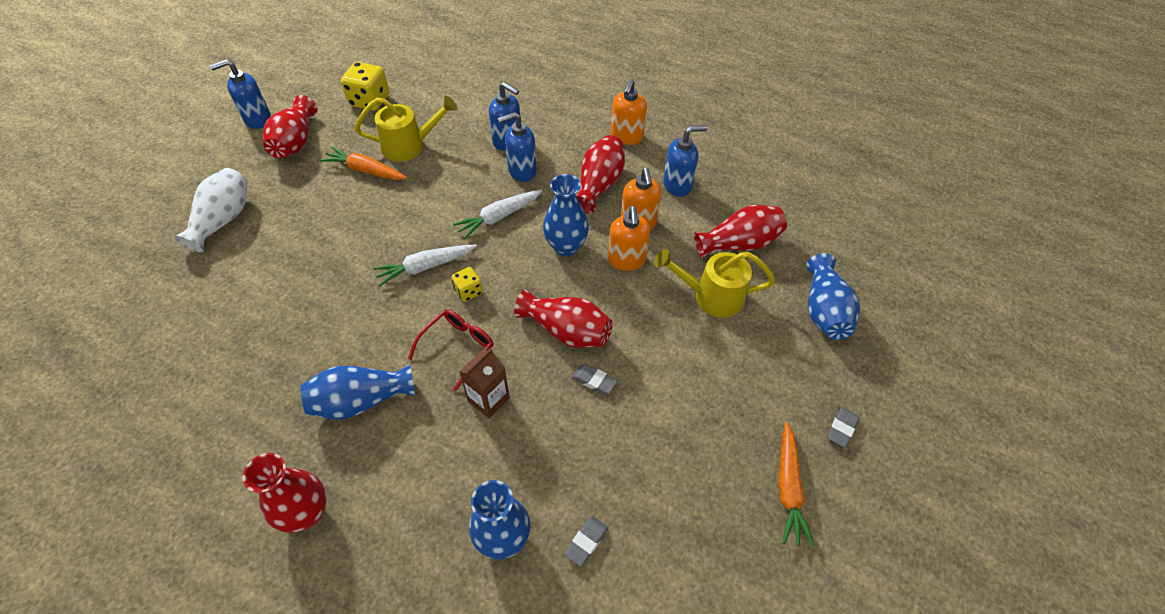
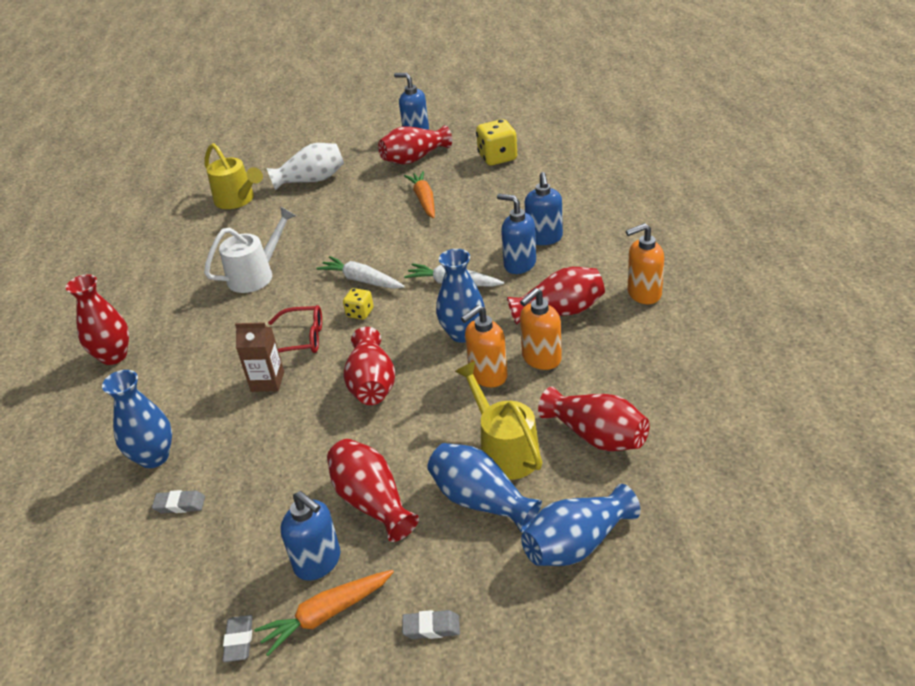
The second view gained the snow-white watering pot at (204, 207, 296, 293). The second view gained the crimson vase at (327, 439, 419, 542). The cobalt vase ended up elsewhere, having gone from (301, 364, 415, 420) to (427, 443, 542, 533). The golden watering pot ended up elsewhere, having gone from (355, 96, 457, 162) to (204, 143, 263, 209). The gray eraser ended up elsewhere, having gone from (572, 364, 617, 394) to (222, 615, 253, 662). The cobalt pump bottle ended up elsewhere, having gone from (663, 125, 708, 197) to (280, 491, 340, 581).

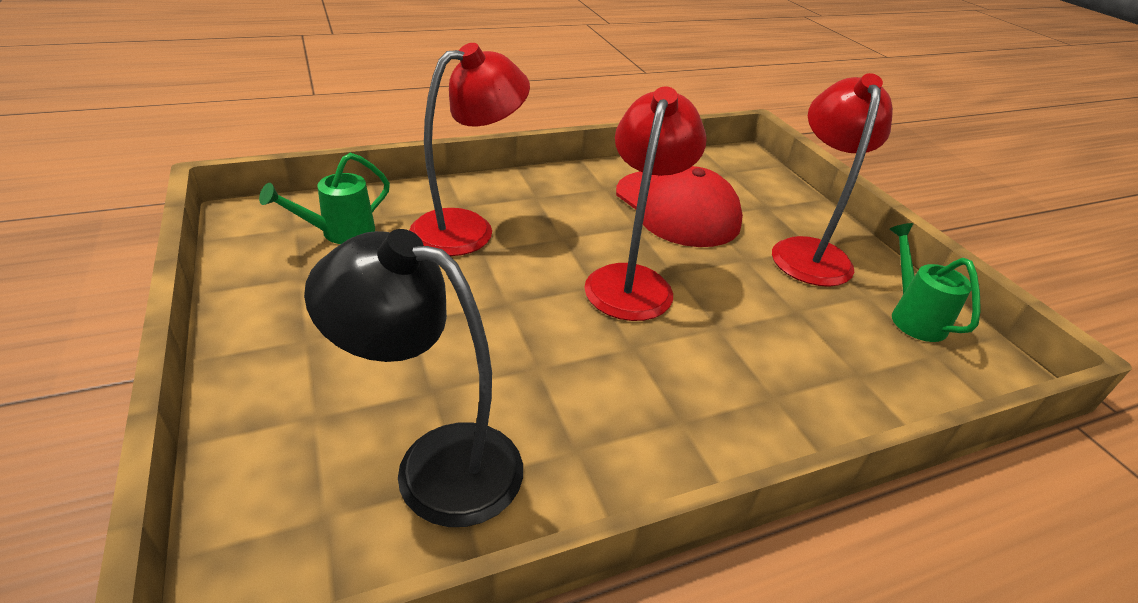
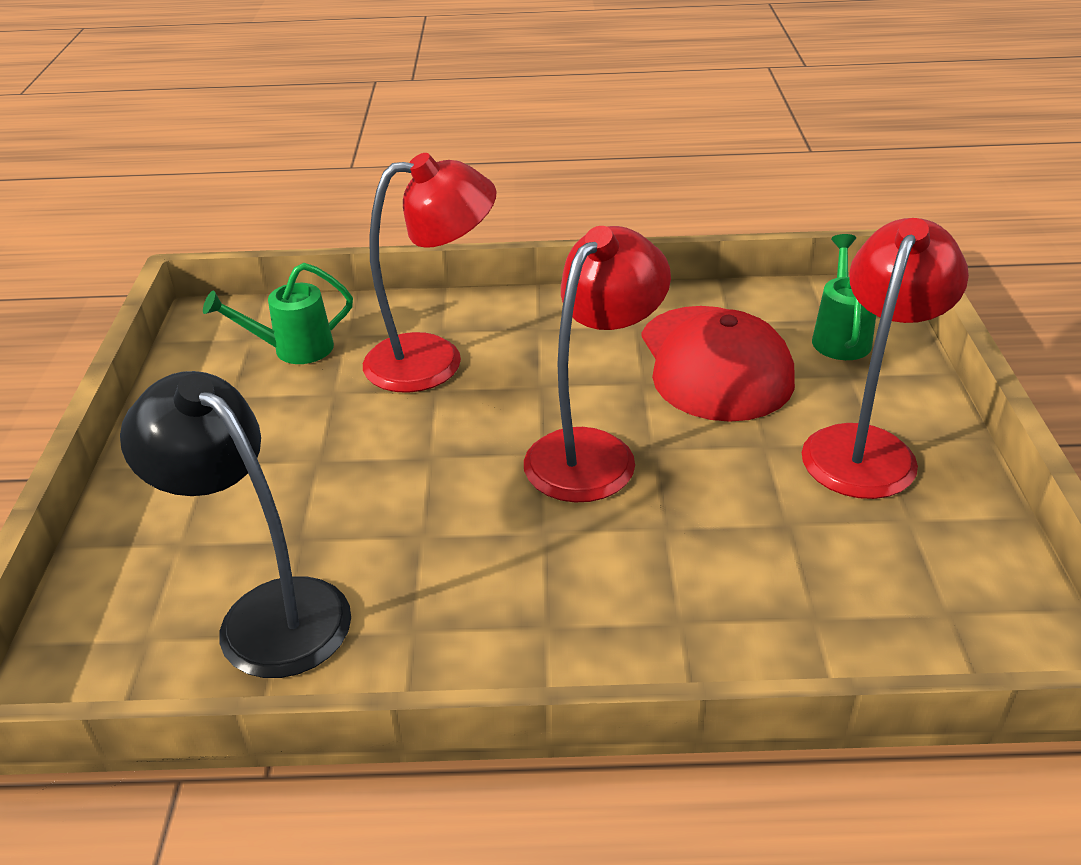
The leaf-green watering pot ended up elsewhere, having gone from (889, 223, 981, 342) to (812, 234, 876, 360).

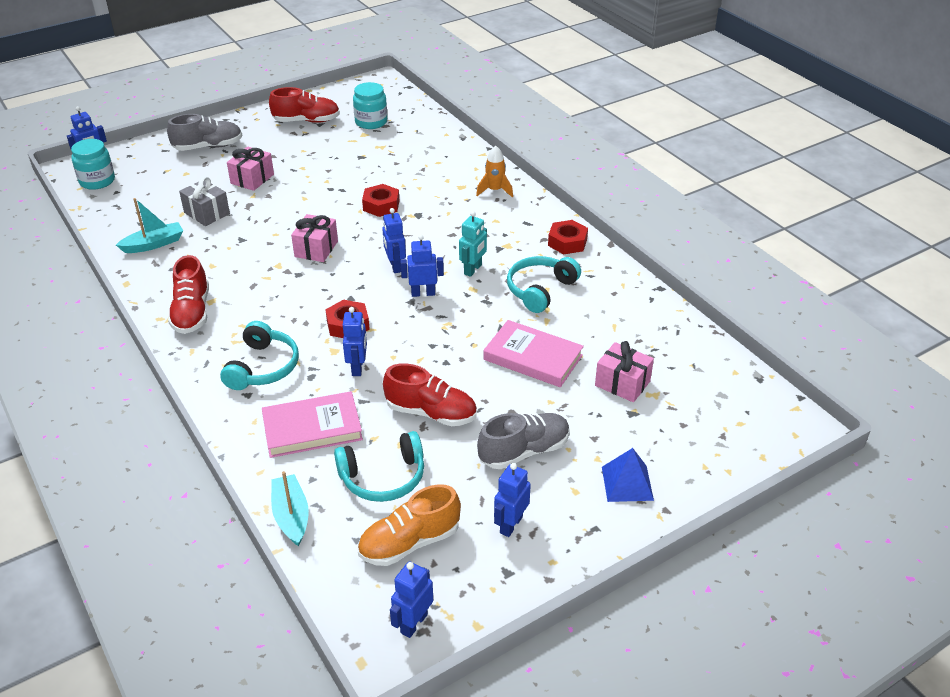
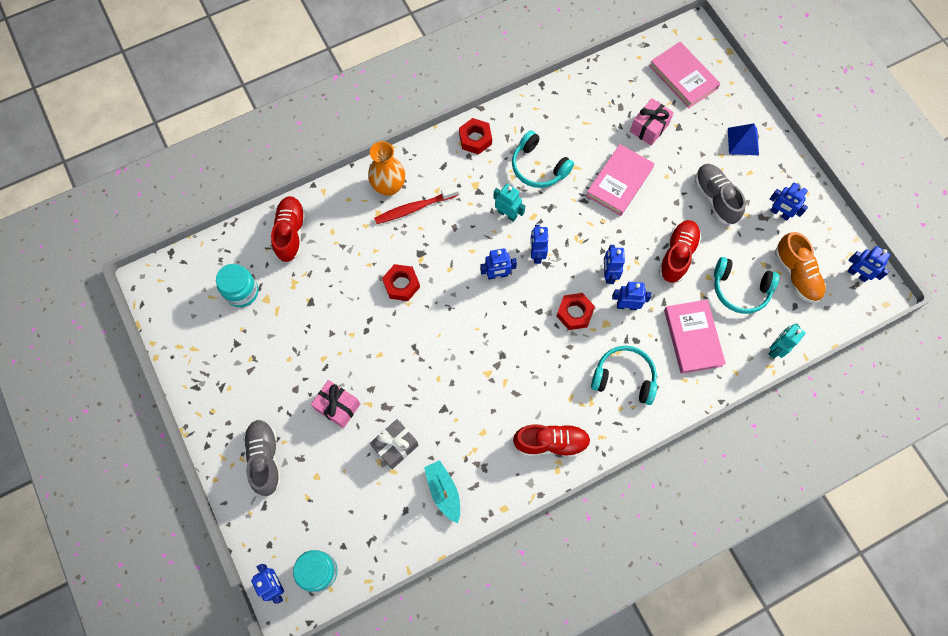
The second view lost the rosy present at (291, 214, 338, 262). The second view gained the crimson tooth brush at (374, 186, 458, 224). The second view gained the cobalt toy robot at (604, 245, 625, 284). The second view gained the rosy hardcover at (649, 42, 721, 108). The crimson sneaker ended up elsewhere, having gone from (269, 87, 340, 123) to (271, 196, 306, 263). Where the turquoise boat stood at (271, 471, 309, 546), the turquoise toy robot came to stand at (768, 323, 805, 359). Where the orange spaceship stood at (476, 146, 513, 197), the orange vase came to stand at (368, 141, 405, 196). The turquoise headphones at (334, 431, 424, 502) ended up facing another way, 120 degrees clockwise from before.

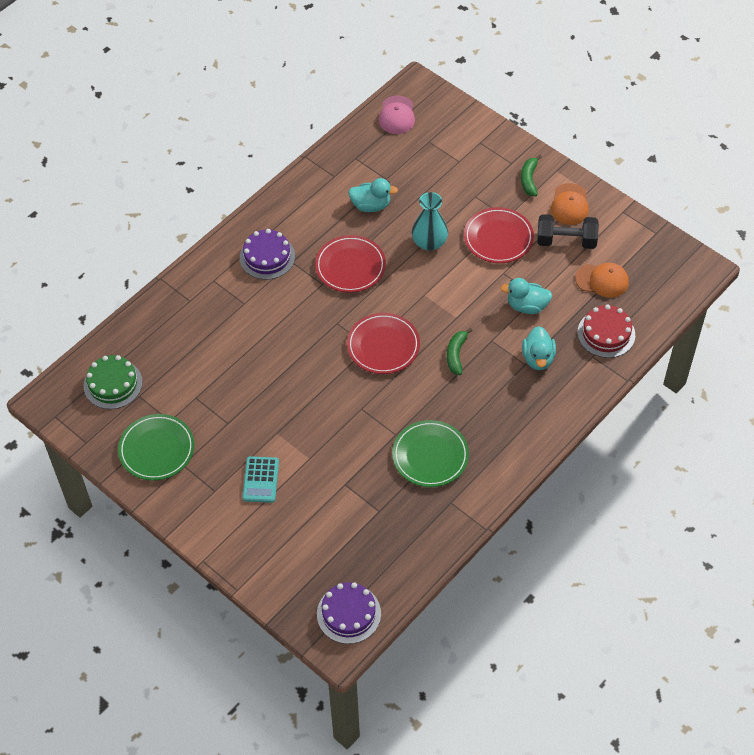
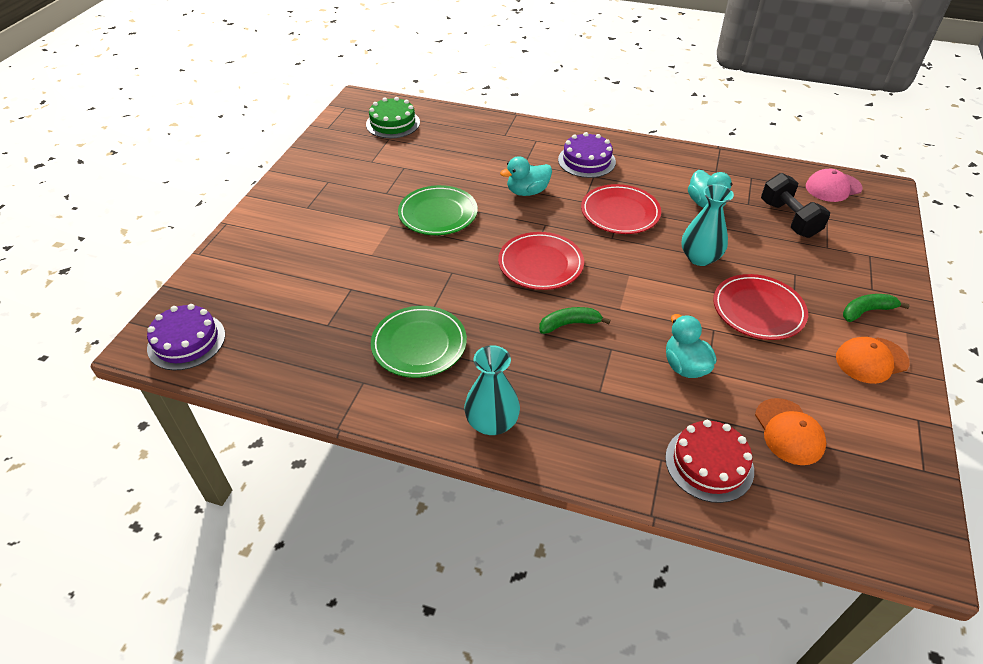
The second view lost the turquoise calculator at (242, 457, 279, 503). The second view gained the turquoise vase at (464, 345, 520, 435). The leaf-green dinner plate ended up elsewhere, having gone from (118, 414, 195, 481) to (398, 185, 478, 235). The turquoise rubber duck ended up elsewhere, having gone from (522, 326, 556, 370) to (500, 156, 552, 196). The ebony hand weight ended up elsewhere, having gone from (537, 214, 599, 249) to (761, 173, 830, 238).

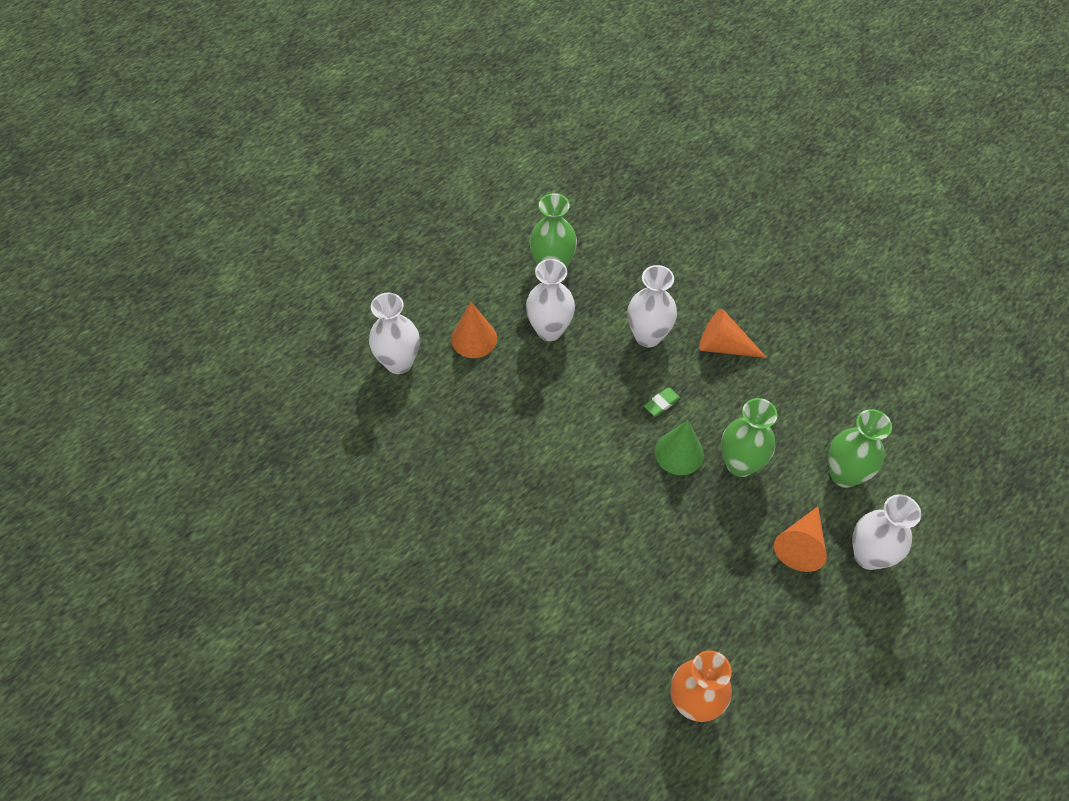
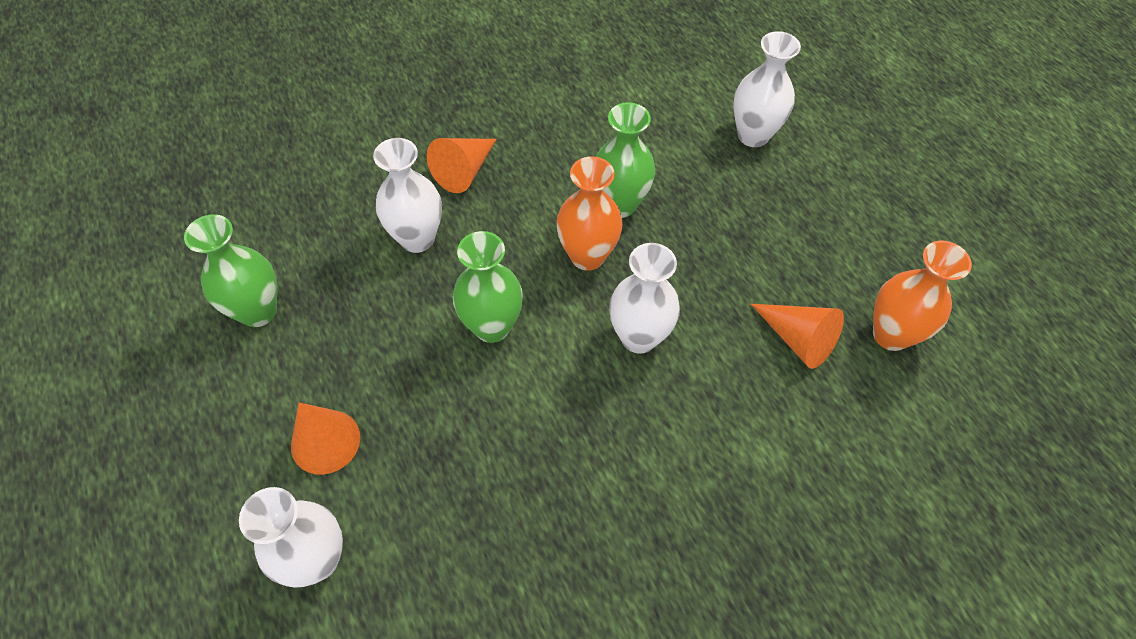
The second view lost the leaf-green eraser at (644, 388, 680, 416). The snow-white vase ended up elsewhere, having gone from (526, 259, 575, 341) to (609, 243, 680, 354). The orange solid cone ended up elsewhere, having gone from (774, 506, 827, 572) to (751, 304, 844, 369). The leaf-green vase ended up elsewhere, having gone from (828, 409, 892, 488) to (452, 231, 523, 343). Where the leaf-green solid cone stood at (655, 420, 704, 475), the orange vase came to stand at (556, 156, 623, 271).

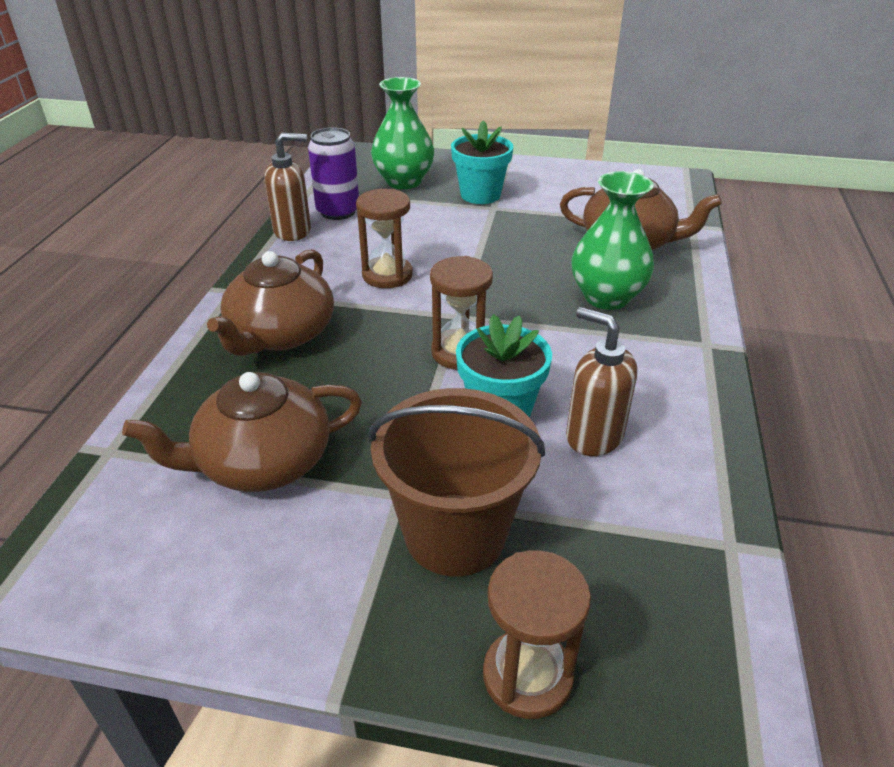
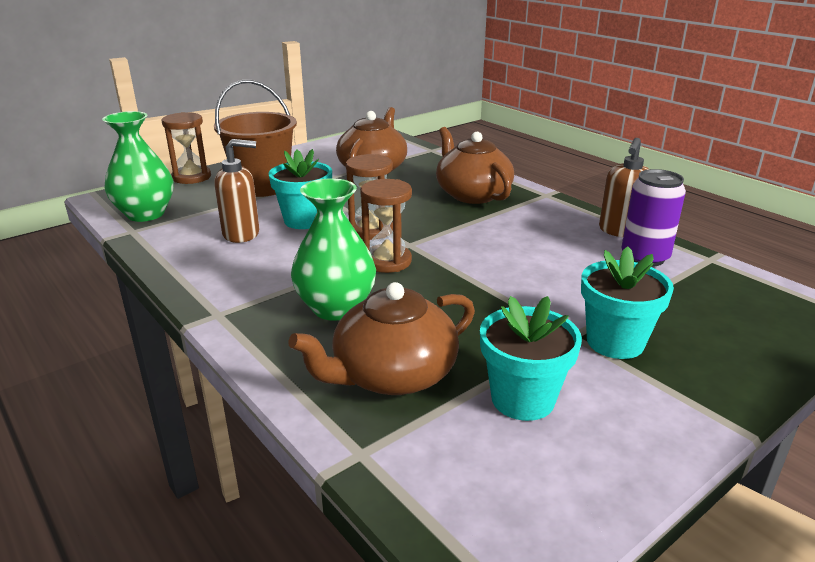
The second view gained the turquoise flower pot at (480, 296, 582, 421). The brown sandglass ended up elsewhere, having gone from (356, 189, 413, 288) to (360, 179, 412, 273). The leaf-green vase ended up elsewhere, having gone from (371, 77, 434, 189) to (102, 111, 174, 222).

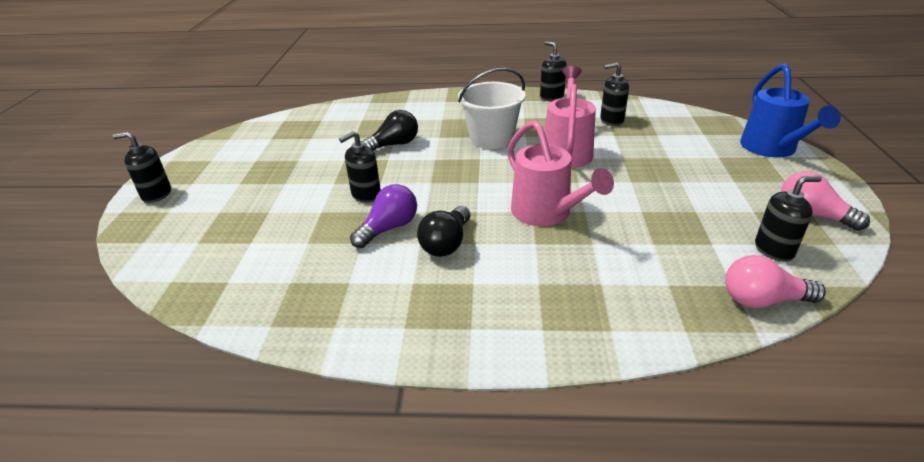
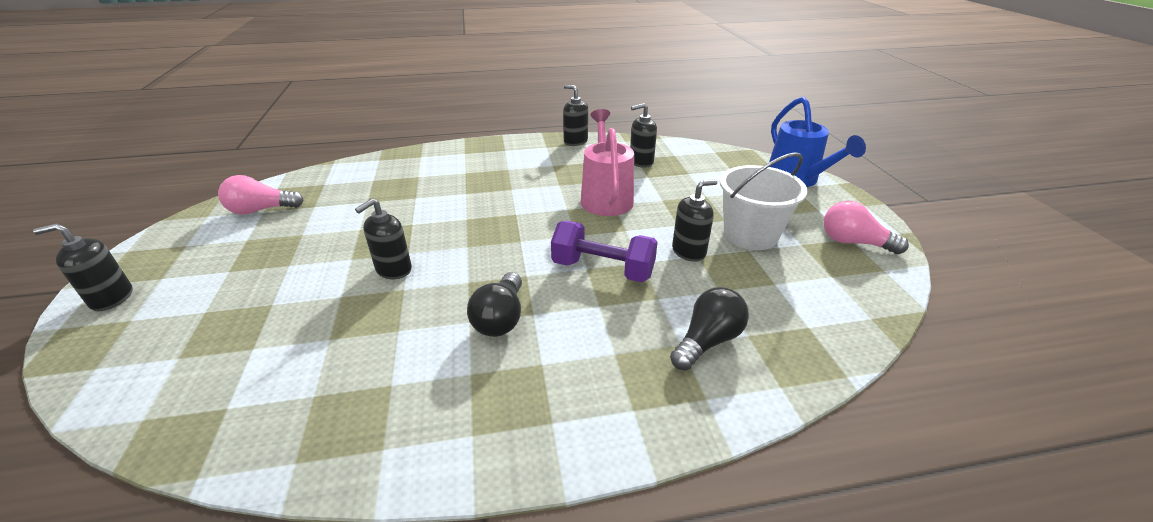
The second view lost the purple bulb at (350, 184, 417, 248). The ebony bulb ended up elsewhere, having gone from (361, 110, 418, 151) to (670, 287, 749, 371). The snow-white sand bucket ended up elsewhere, having gone from (458, 68, 526, 149) to (720, 152, 807, 250). The rosy bulb ended up elsewhere, having gone from (725, 255, 826, 308) to (218, 175, 304, 215). The ebony pump bottle ended up elsewhere, having gone from (755, 176, 822, 262) to (672, 179, 718, 262). Where the rosy watering pot stood at (507, 120, 614, 226), the purple hand weight came to stand at (551, 221, 658, 282).

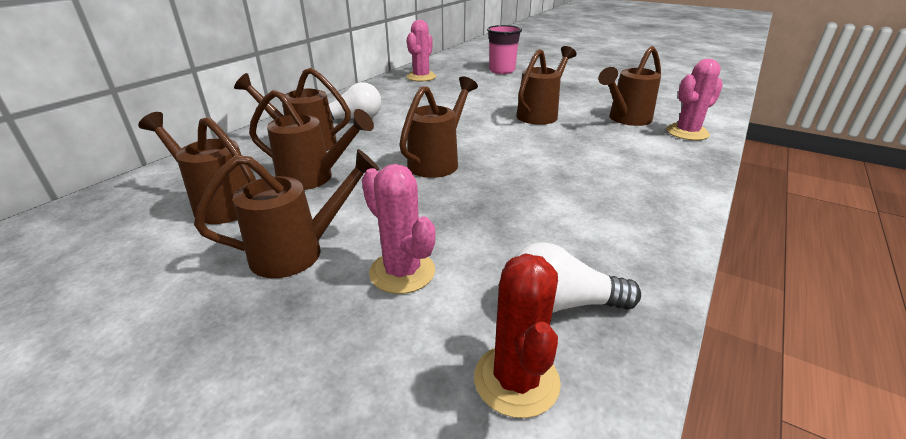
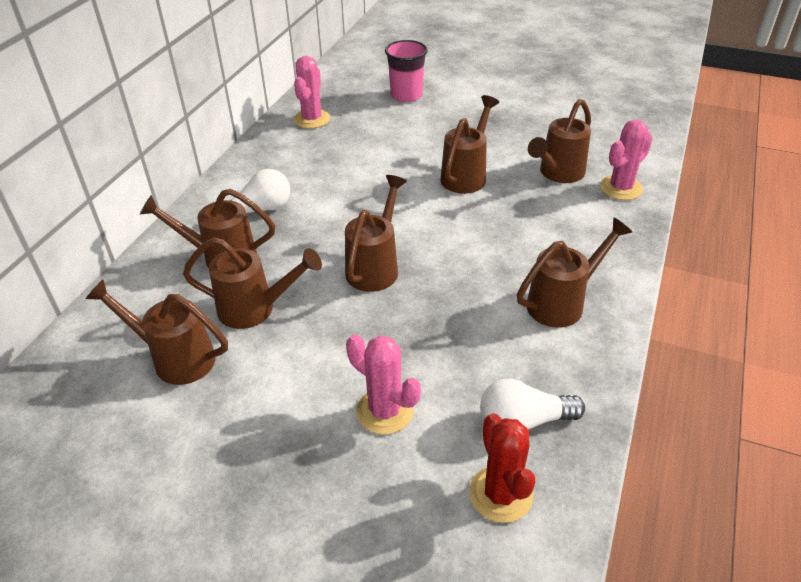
The brown watering pot ended up elsewhere, having gone from (194, 149, 380, 278) to (517, 217, 632, 328).

